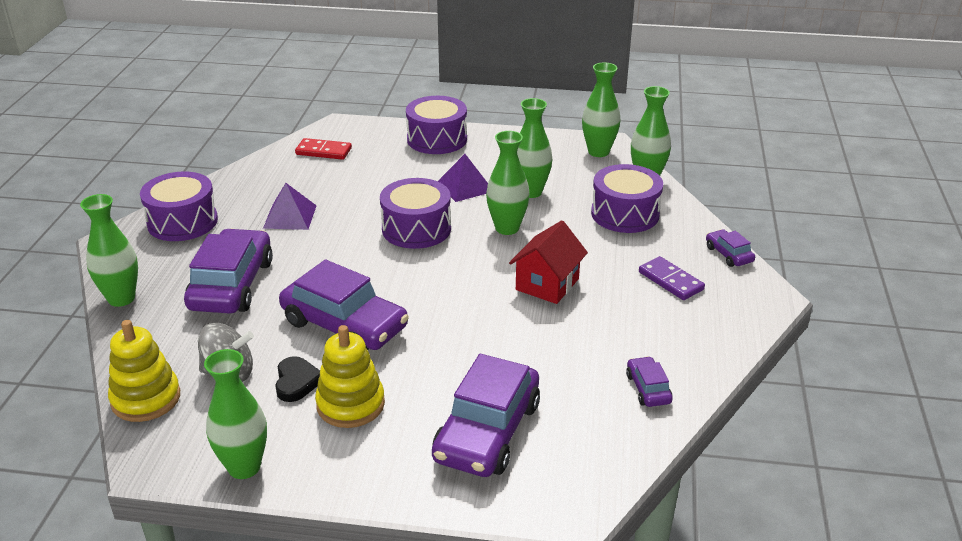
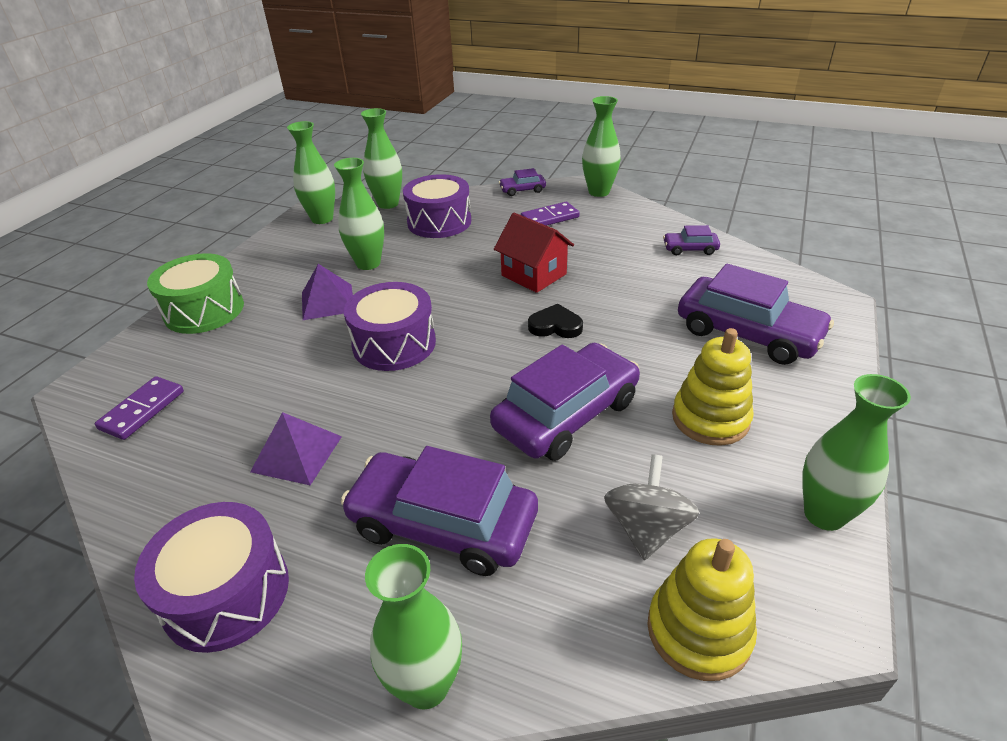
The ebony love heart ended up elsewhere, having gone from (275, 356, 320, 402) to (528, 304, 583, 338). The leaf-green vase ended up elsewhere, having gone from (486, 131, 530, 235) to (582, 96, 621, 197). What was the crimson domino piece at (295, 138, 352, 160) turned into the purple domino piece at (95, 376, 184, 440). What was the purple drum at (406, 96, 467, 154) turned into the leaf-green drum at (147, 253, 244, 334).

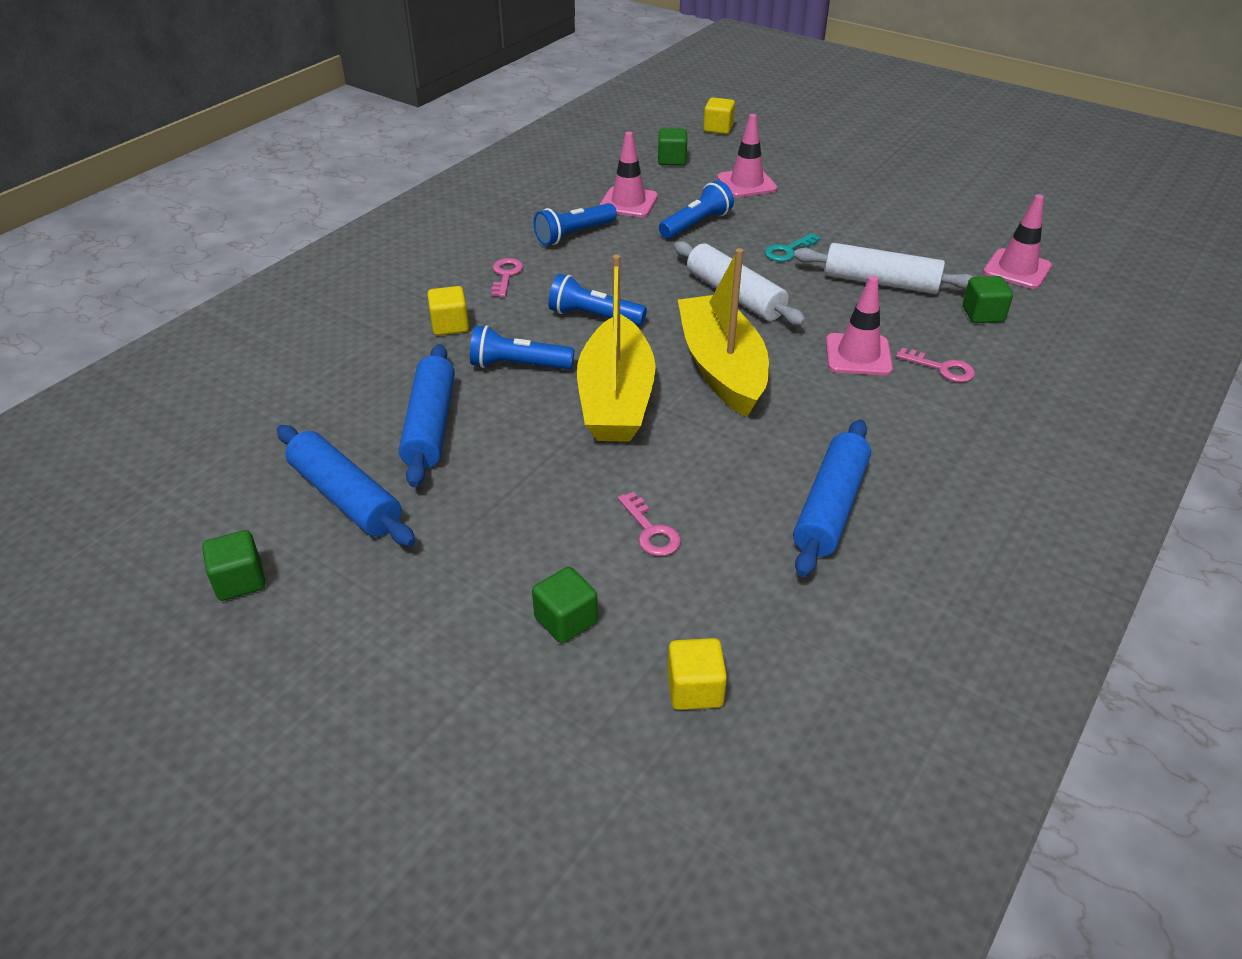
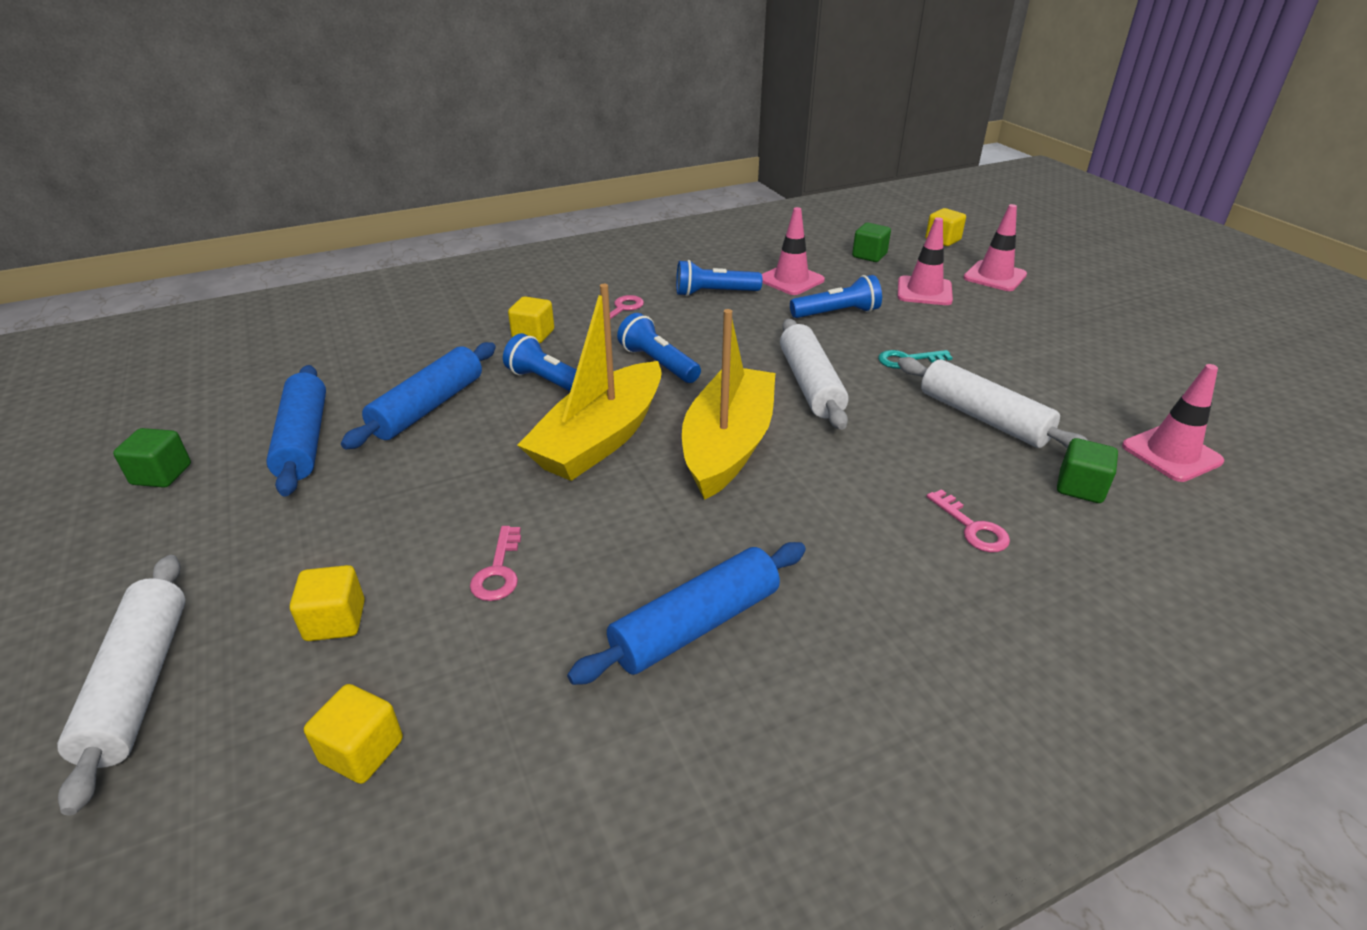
The second view gained the snow-white pastry roller at (57, 555, 185, 816). The rosy traffic cone ended up elsewhere, having gone from (826, 276, 893, 375) to (963, 204, 1027, 291). What was the leaf-green block at (532, 567, 598, 643) turned into the golden block at (290, 565, 365, 641).

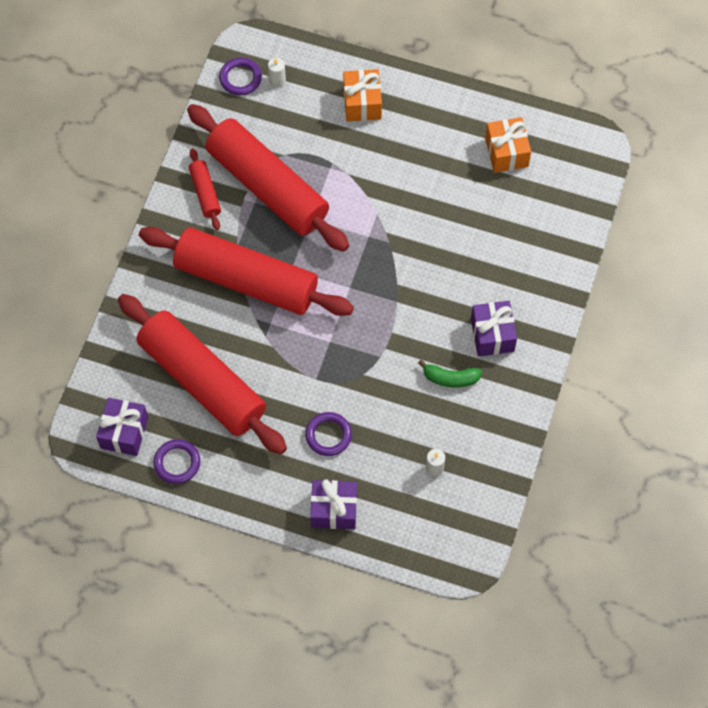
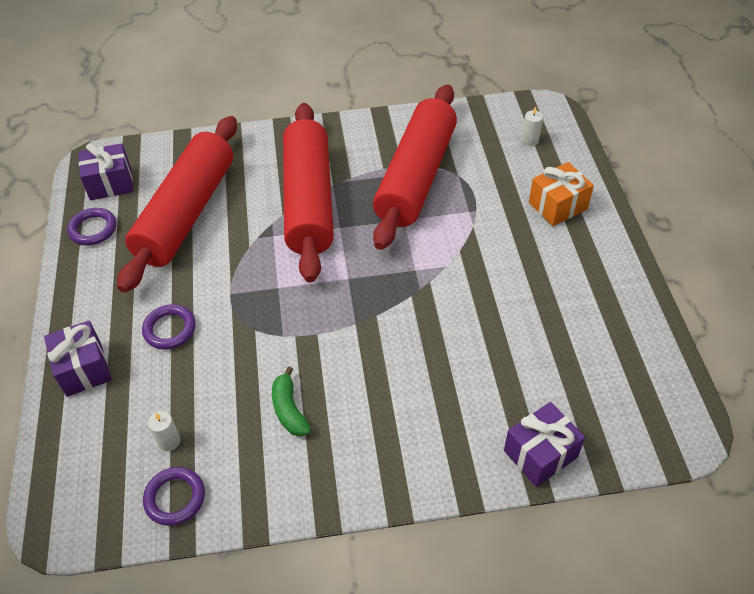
The second view lost the crimson pastry roller at (189, 148, 221, 230). The second view lost the orange present at (485, 117, 531, 173). The purple torus ended up elsewhere, having gone from (219, 58, 262, 96) to (143, 467, 205, 526). The purple present ended up elsewhere, having gone from (471, 301, 517, 356) to (504, 402, 585, 487).

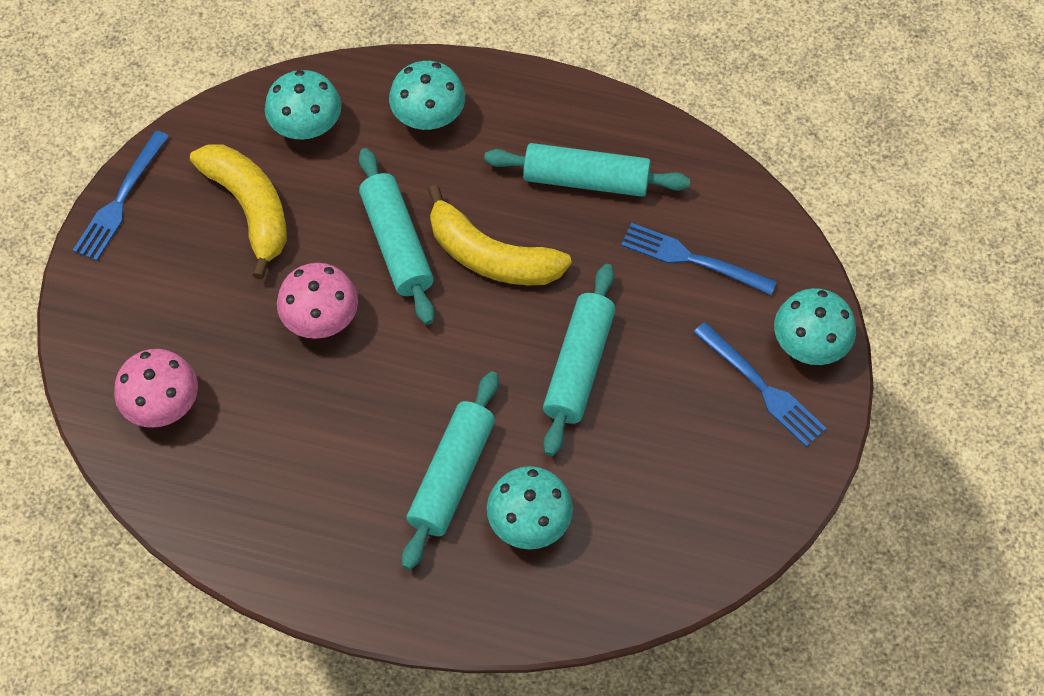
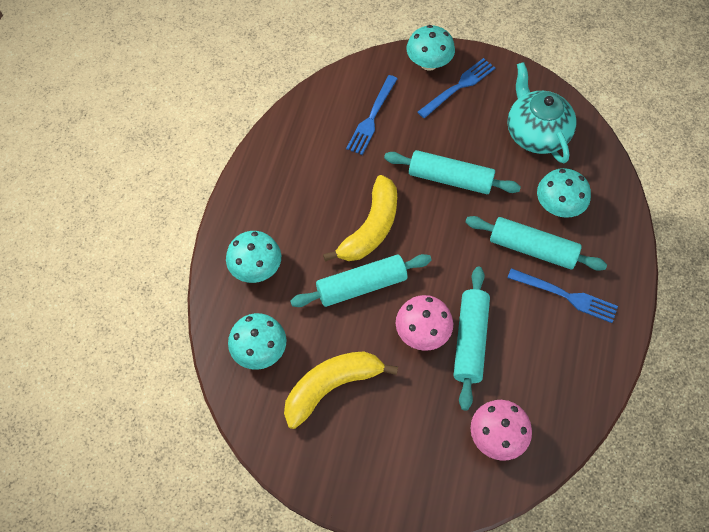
The second view gained the turquoise tea pot at (507, 62, 577, 163). The cobalt table fork ended up elsewhere, having gone from (73, 130, 169, 261) to (507, 268, 618, 323). The turquoise pastry roller ended up elsewhere, having gone from (484, 143, 690, 197) to (454, 267, 490, 410).

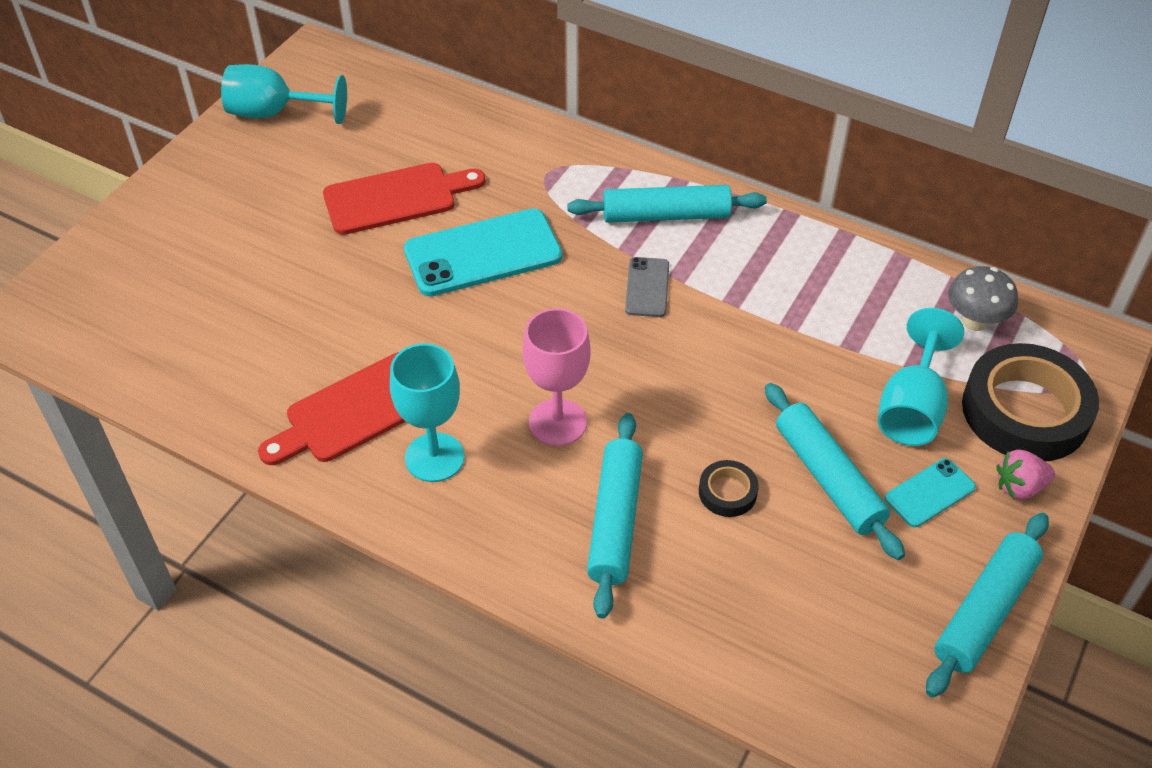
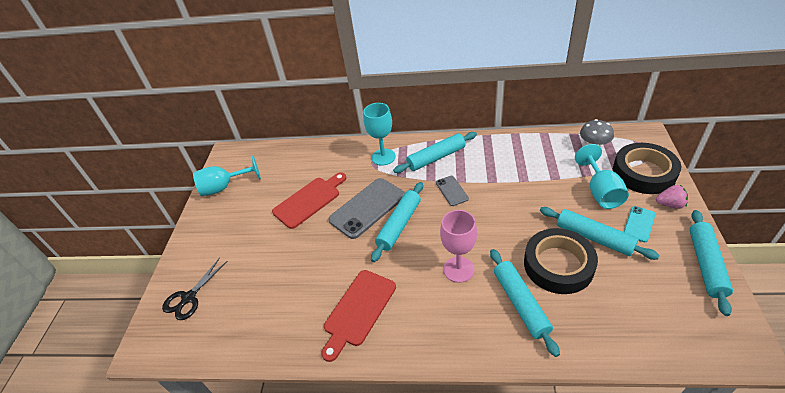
The second view gained the ebony scissors at (162, 257, 228, 320). The second view gained the turquoise pastry roller at (371, 182, 423, 262). The turquoise chalice ended up elsewhere, having gone from (390, 343, 464, 482) to (363, 103, 396, 166). What was the turquoise smartphone at (404, 209, 562, 296) turned into the gray smartphone at (328, 178, 405, 239). The rosy toy strawberry at (996, 450, 1055, 500) ended up facing another way, 135 degrees counterclockwise from before. The size of the ebony roll of tape at (699, 460, 759, 517) changed by a factor of 2.24.

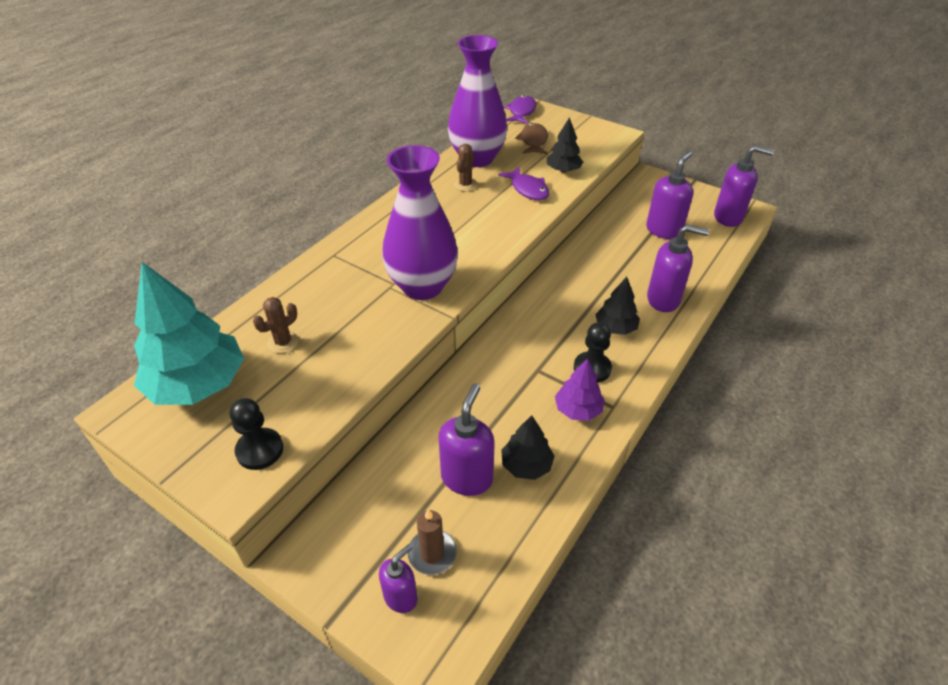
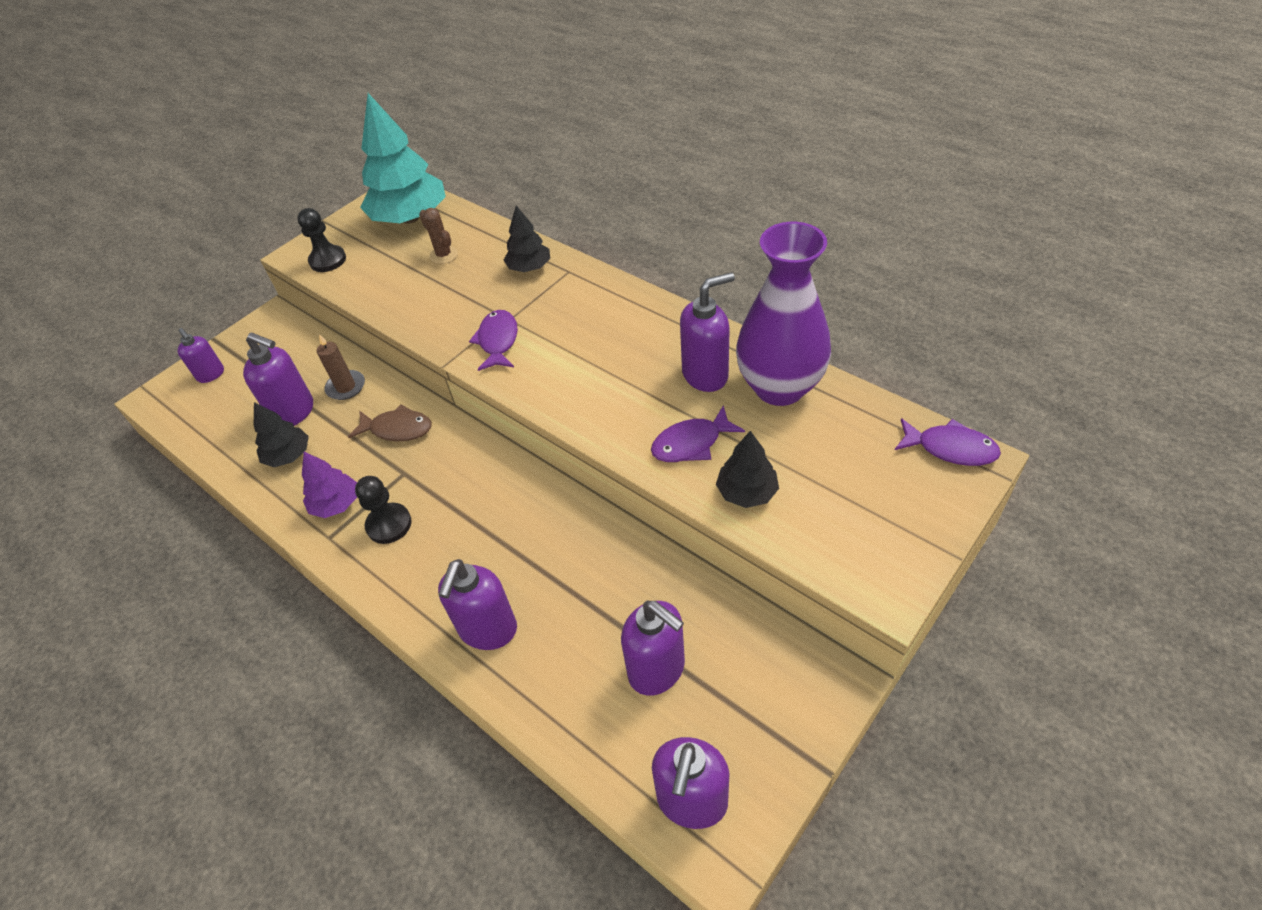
The brown pillar candle ended up elsewhere, having gone from (408, 509, 457, 575) to (317, 334, 365, 400). The brown fish ended up elsewhere, having gone from (515, 123, 548, 154) to (348, 404, 432, 441). The ebony tree ended up elsewhere, having gone from (595, 277, 640, 335) to (503, 206, 550, 272). Where the purple vase stood at (382, 145, 458, 300), the purple fish came to stand at (469, 310, 518, 371). Where the brown saguaro cactus stood at (454, 144, 478, 191), the purple pump bottle came to stand at (680, 272, 735, 392).

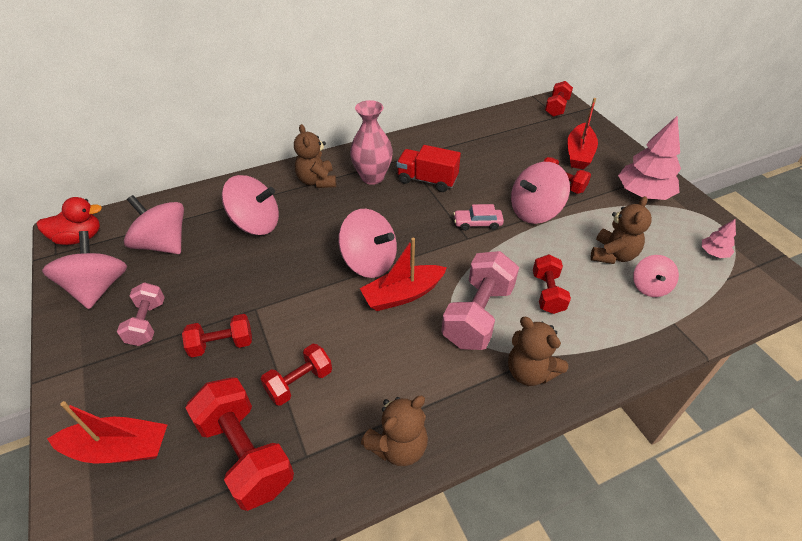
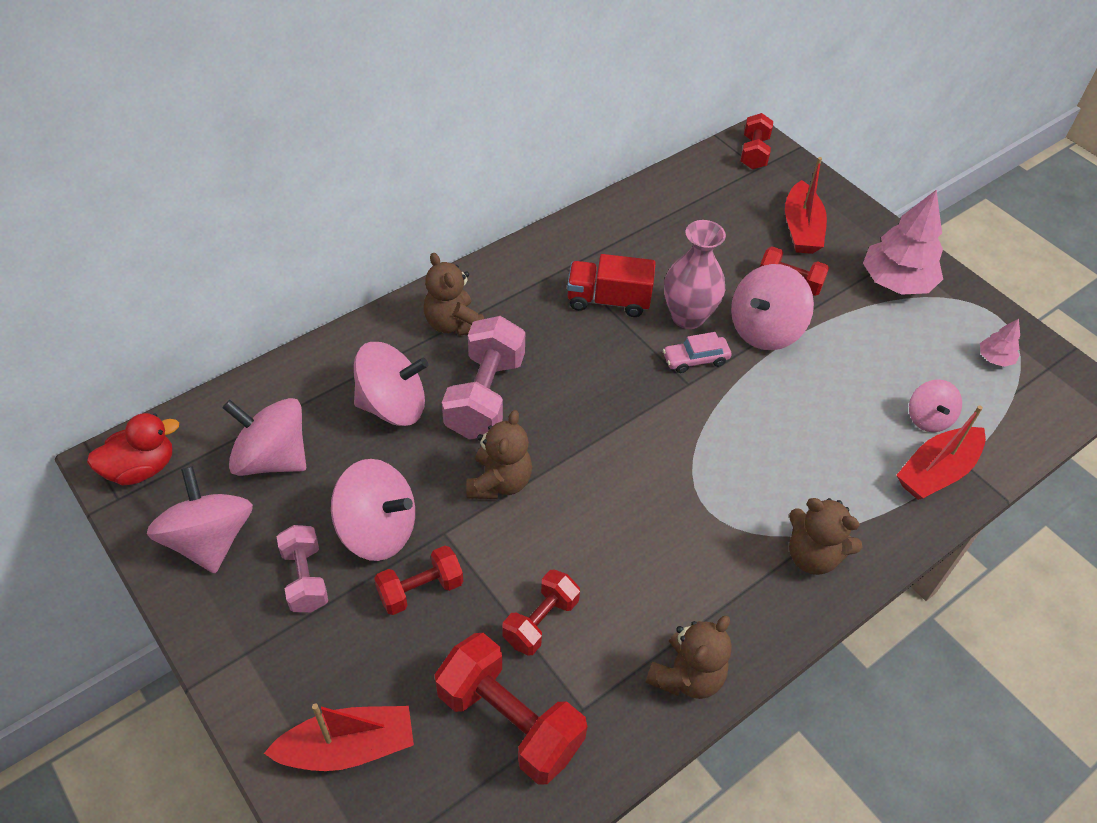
The second view lost the crimson hand weight at (533, 254, 571, 314). The rosy spinning top ended up elsewhere, having gone from (339, 209, 397, 278) to (331, 459, 415, 561). The rosy vase ended up elsewhere, having gone from (350, 100, 393, 185) to (664, 220, 726, 329). The crimson boat ended up elsewhere, having gone from (360, 238, 447, 311) to (896, 406, 986, 500). The rosy hand weight ended up elsewhere, having gone from (441, 251, 519, 350) to (442, 316, 525, 439). The brown teddy bear ended up elsewhere, having gone from (591, 196, 652, 264) to (466, 410, 532, 499).

